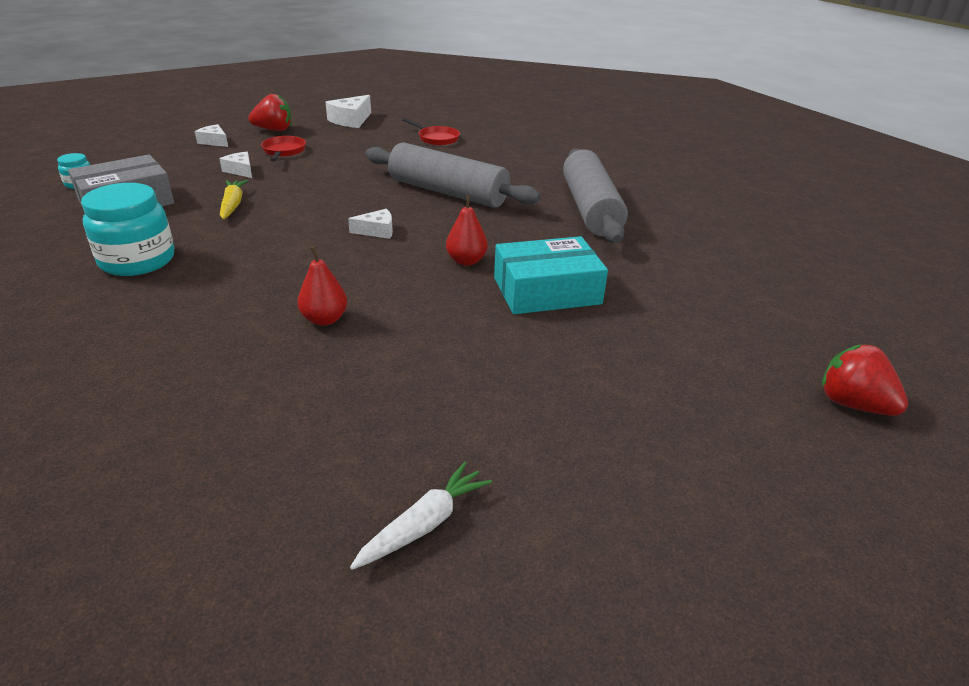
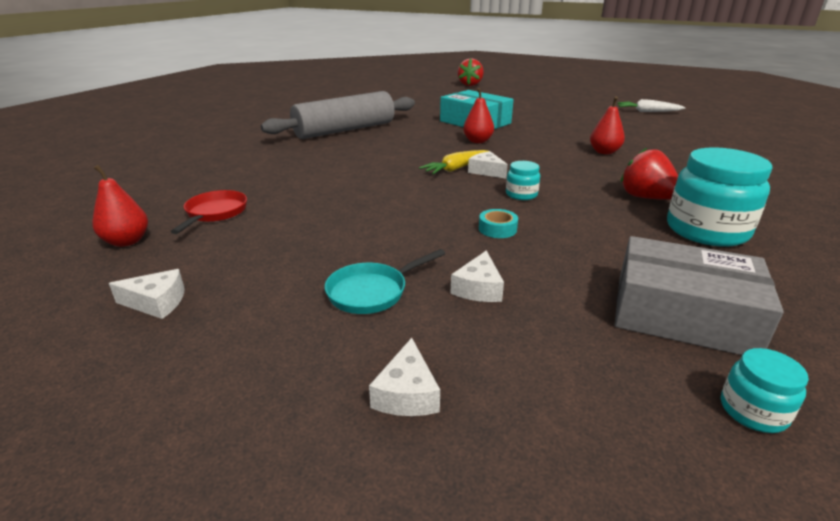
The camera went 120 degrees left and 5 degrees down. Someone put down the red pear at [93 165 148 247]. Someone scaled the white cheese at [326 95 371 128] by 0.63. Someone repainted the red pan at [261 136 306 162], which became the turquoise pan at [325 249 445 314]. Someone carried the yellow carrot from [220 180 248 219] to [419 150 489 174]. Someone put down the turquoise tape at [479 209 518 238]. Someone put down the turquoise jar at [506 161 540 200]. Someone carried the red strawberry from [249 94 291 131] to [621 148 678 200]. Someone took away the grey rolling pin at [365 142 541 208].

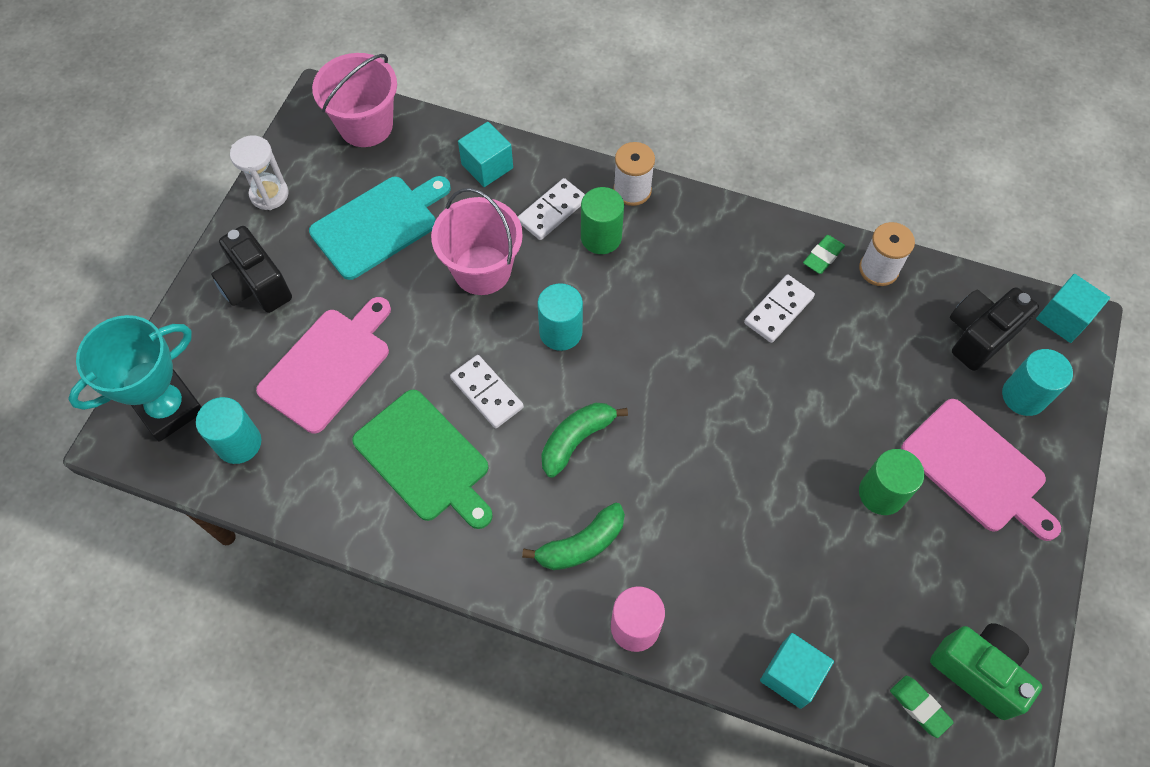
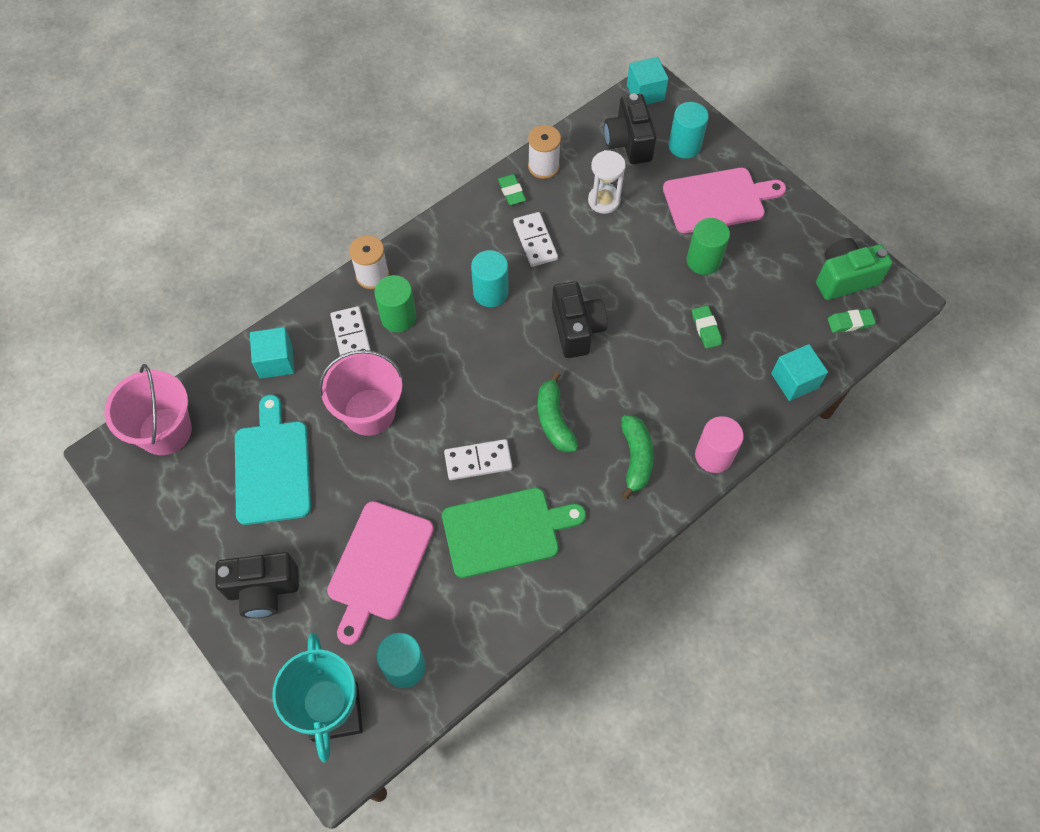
The camera went 60 degrees left and 0 degrees up. Someone rotated the pink cutting board at [256 297 391 433] by 135 degrees counterclockwise. Someone carried the turquoise cylinder from [537 283 583 351] to [471 250 509 307]. Someone put down the black camera at [552 281 607 358]. Someone carried the white hourglass from [230 135 289 210] to [588 150 626 214]. Someone put down the green eraser at [692 306 722 349].

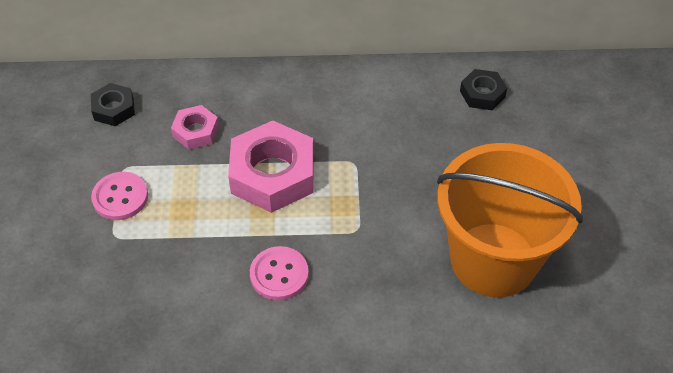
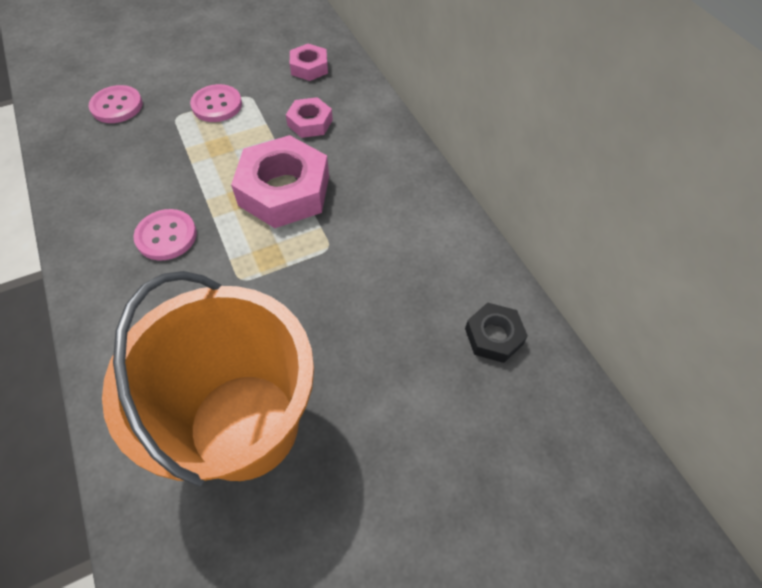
The camera went 65 degrees right and 5 degrees up. Someone put down the pink button at [89 85 143 123]. Someone repainted the black nut at [91 83 135 126], which became the pink nut at [290 44 328 81].

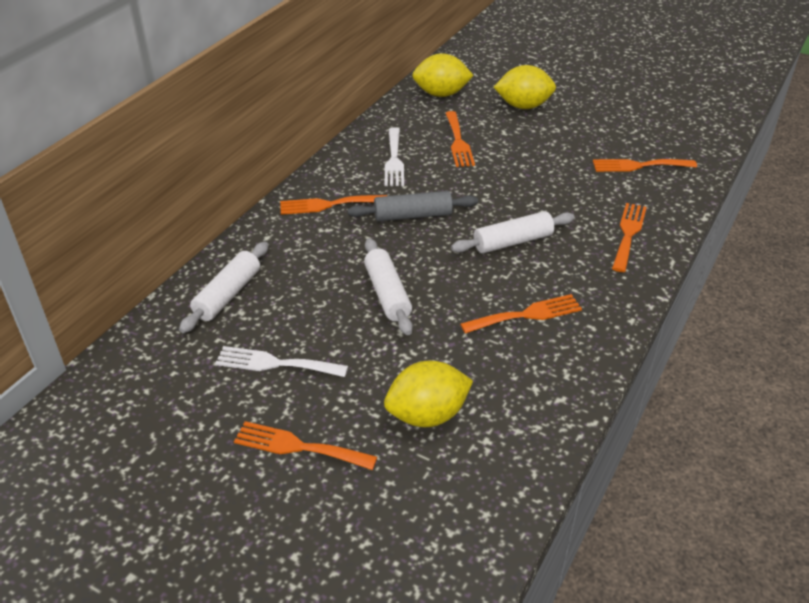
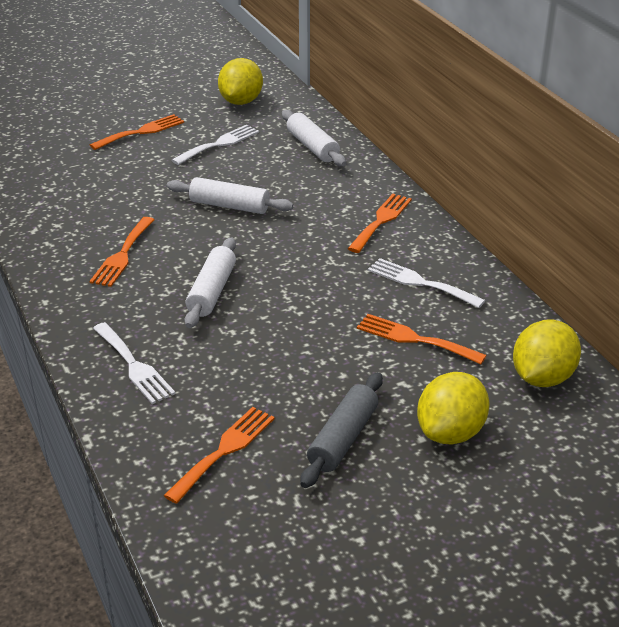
The camera went 125 degrees right and 5 degrees down. Someone repainted the orange fork at [612 203 647 272], which became the white fork at [93 322 176 404]. Someone carried the yellow lemon from [384 361 473 427] to [218 58 263 105]. Someone carried the grey rolling pin from [348 191 478 222] to [300 372 383 488].

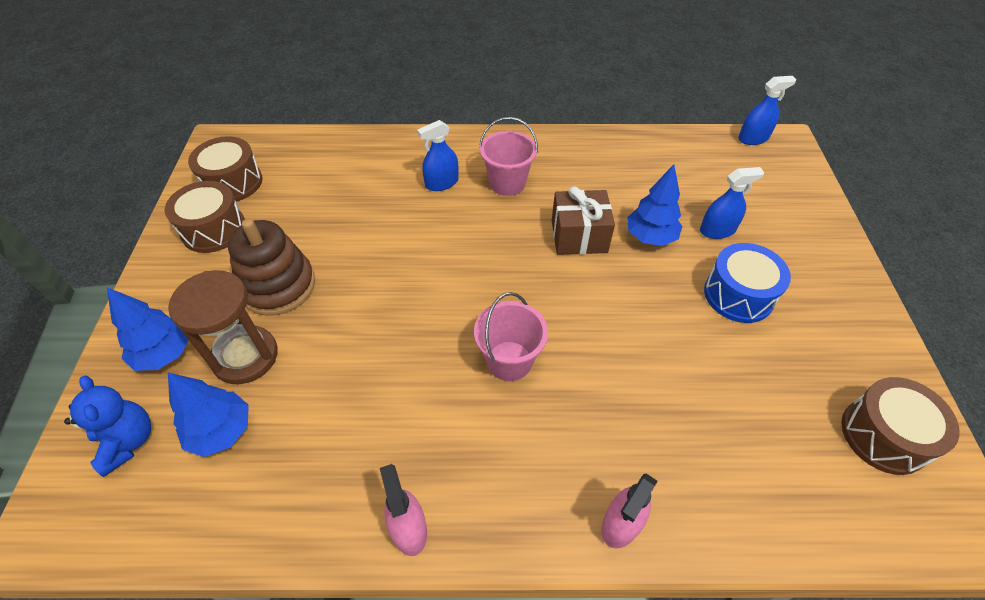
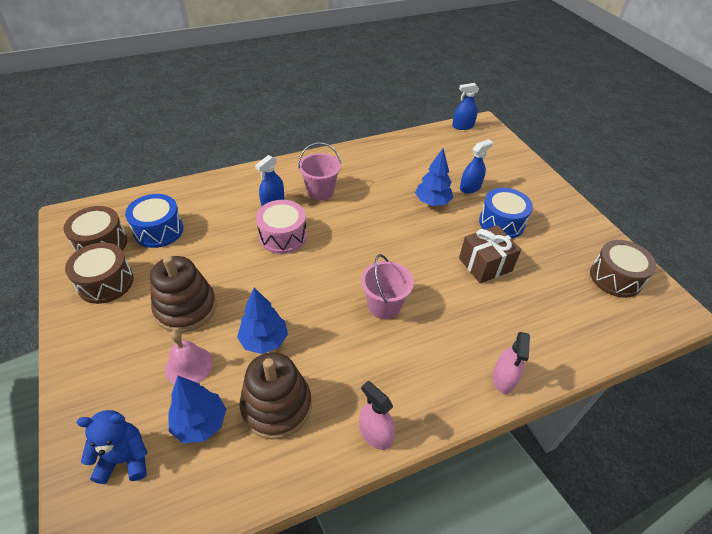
The camera went 25 degrees left and 5 degrees down. Someone rotated the blue teddy bear at [64 376 151 477] by 45 degrees counterclockwise. Someone put down the blue drum at [125 194 183 248]. Someone swapped the brown hourglass at [168 270 278 384] for the pink bell at [165 330 213 385]. Someone carried the blue tree from [107 287 189 371] to [237 288 288 354]. Someone put down the brown stacking toy at [240 352 311 439]. Someone put down the pink drum at [256 200 307 254]. Someone rotated the blue spray bottle at [738 76 796 145] by 150 degrees counterclockwise. Someone carried the brown gift from [552 186 615 255] to [459 225 521 283].

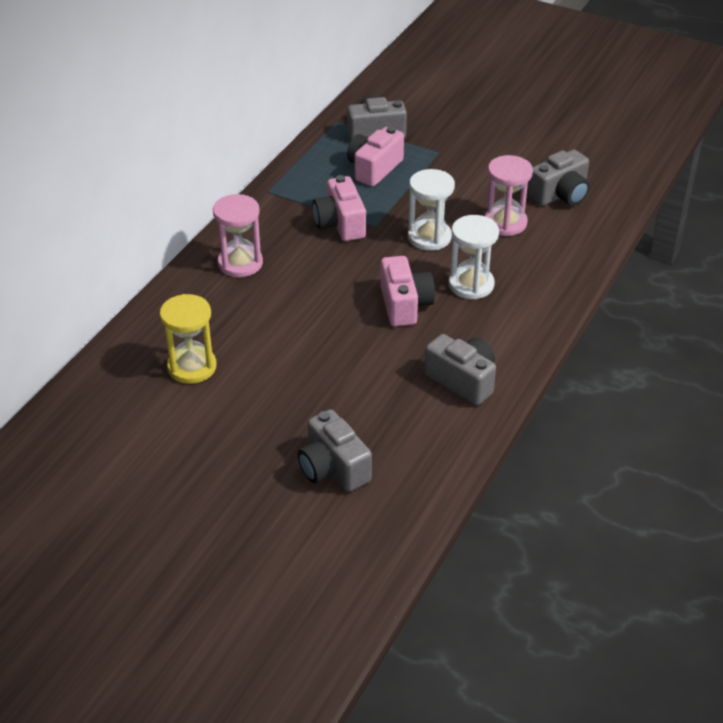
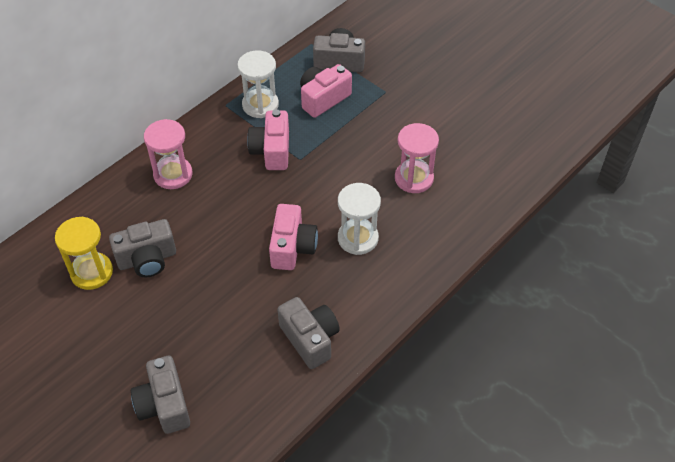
The camera went 15 degrees right and 10 degrees up. Someone carried the grey camera from [528 150 590 206] to [109 219 176 277]. Someone carried the white hourglass from [408 169 455 251] to [237 50 279 118].

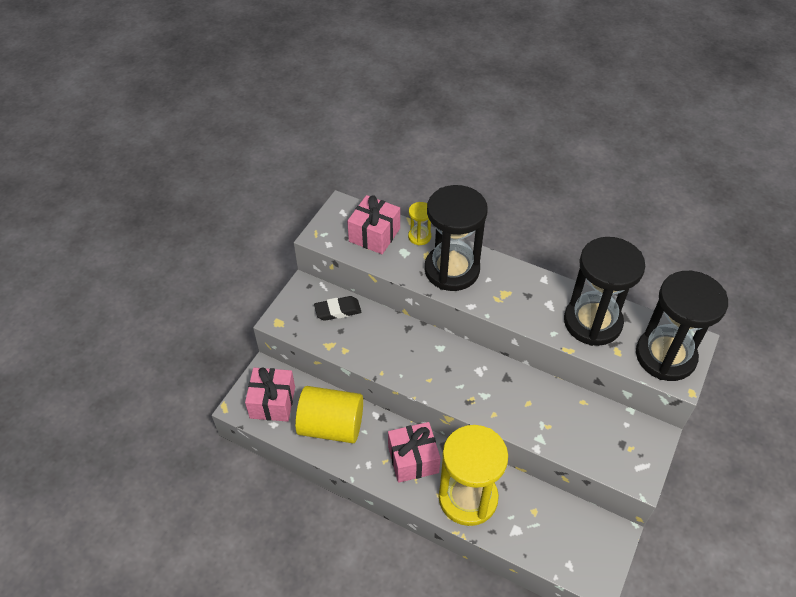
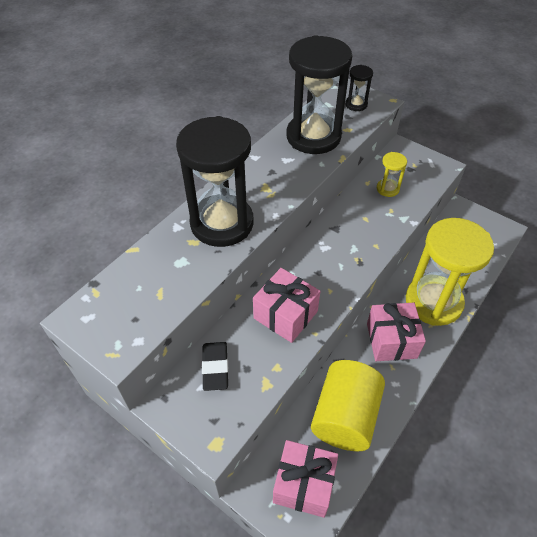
The camera went 80 degrees left and 0 degrees up. Someone carried the pink gift from [347 195 400 254] to [253 268 320 343]. Someone scaled the black hourglass at [636 271 728 381] by 0.43. Someone carried the yellow hourglass from [408 202 431 245] to [377 152 407 197].

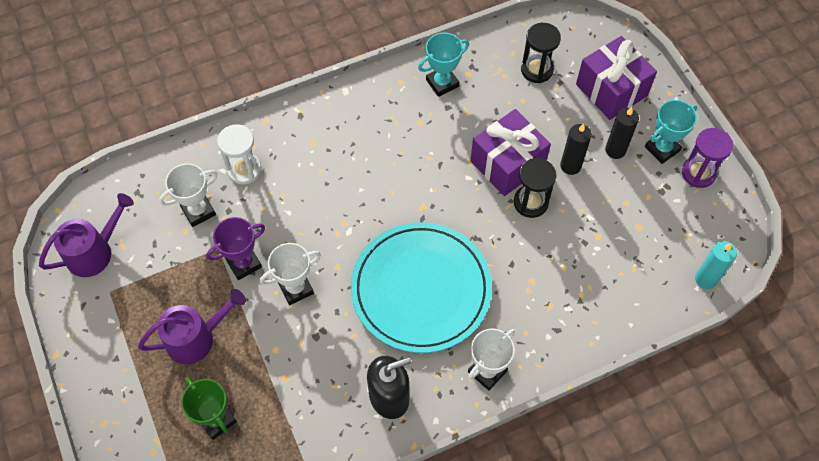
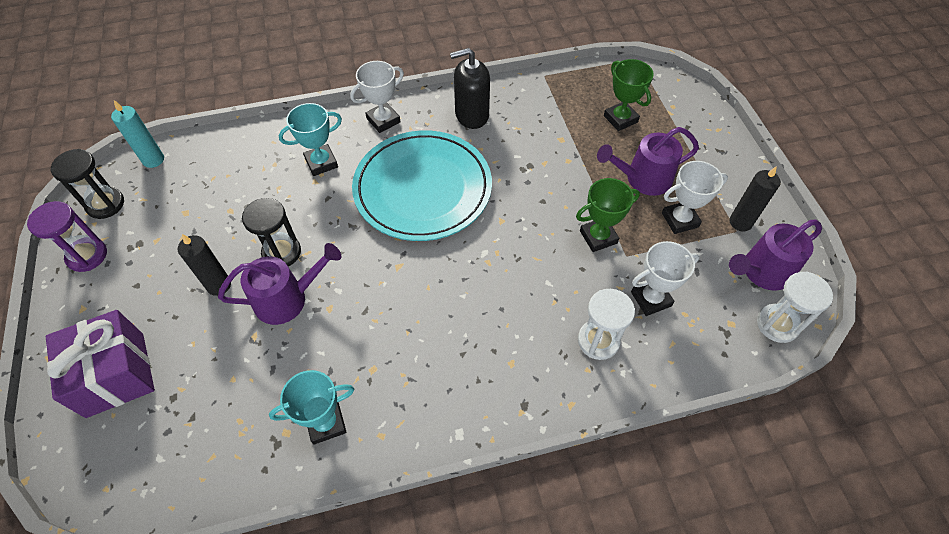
The camera went 170 degrees left and 5 degrees down. Someone carried the black hourglass from [521 23 561 83] to [50 149 124 219]. Someone swapped the purple gift at [471 109 551 196] for the purple watering can at [218 243 341 325]. Someone carried the turquoise trophy from [645 100 697 164] to [279 103 342 176]. Someone repainted the purple trophy at [206 217 265 280], which became the green trophy at [576 178 640 252]. Someone carried the white trophy from [260 243 321 305] to [662 161 728 234]. Someone carried the black candle from [605 107 639 159] to [730 166 781 231]. Someone put down the white hourglass at [757 271 833 343].

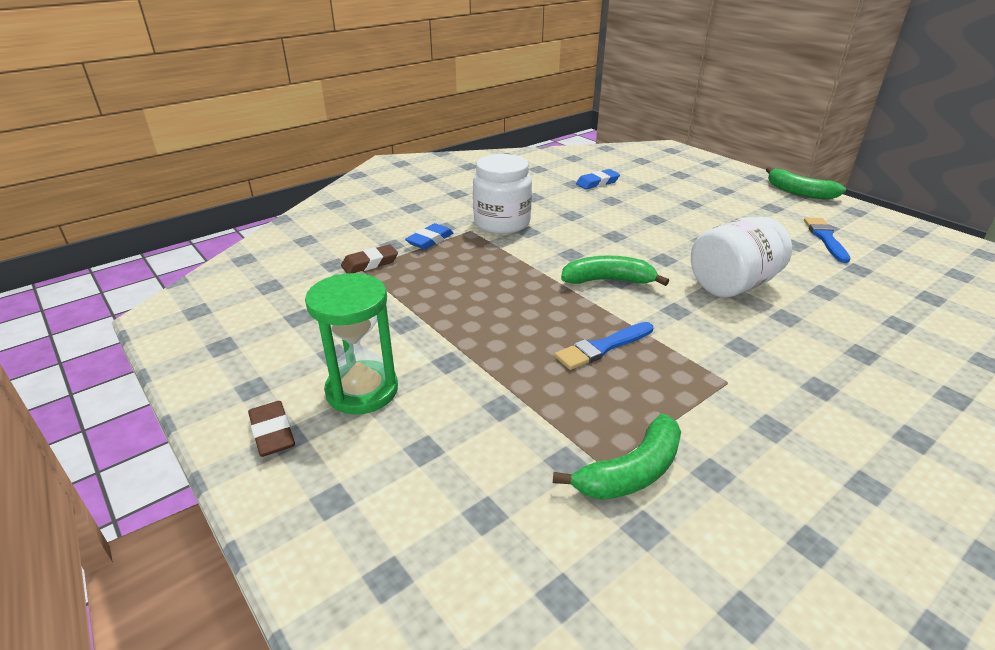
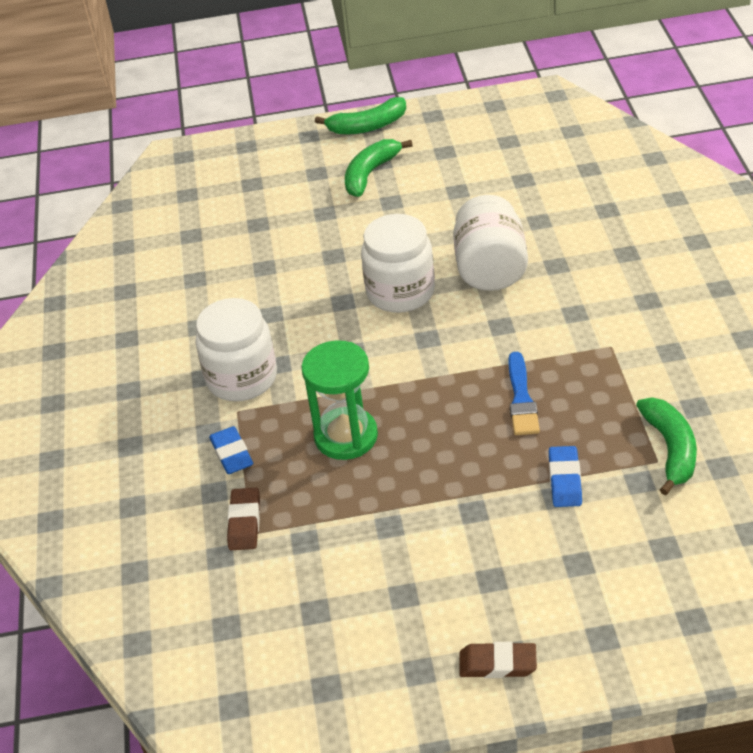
The camera went 55 degrees left and 10 degrees up. Someone carried the green hourglass from [305 273 398 414] to [301 340 378 460]. Someone carried the green banana from [561 256 669 286] to [345 139 413 197]. Someone put down the white jar at [361 214 435 313]. Someone carried the blue eraser from [576 169 620 189] to [549 446 582 507]. Someone took away the blue brush at [804 218 851 263].

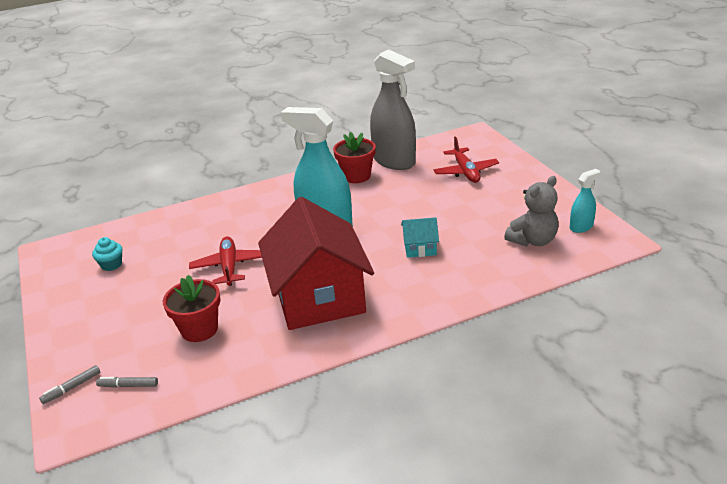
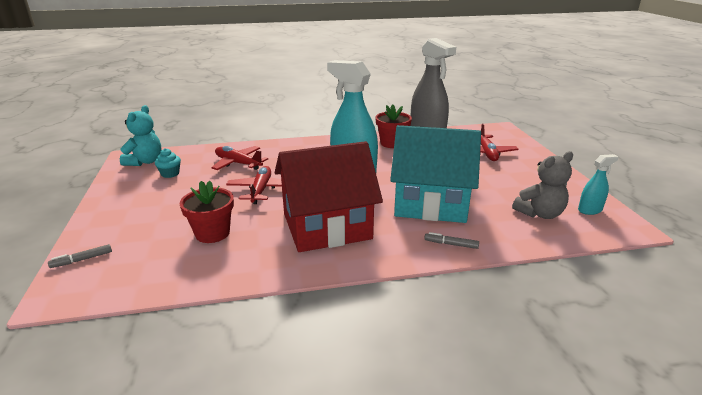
The camera went 10 degrees right and 5 degrees down. Someone put down the turquoise teddy bear at [120 105 162 166]. Someone put down the red plane at [211 146 268 170]. Someone rotated the red house at [258 197 374 330] by 75 degrees clockwise. Someone scaled the turquoise house at [401 217 439 258] by 2.47. Someone carried the grey marker from [96 377 158 388] to [424 232 479 249].

